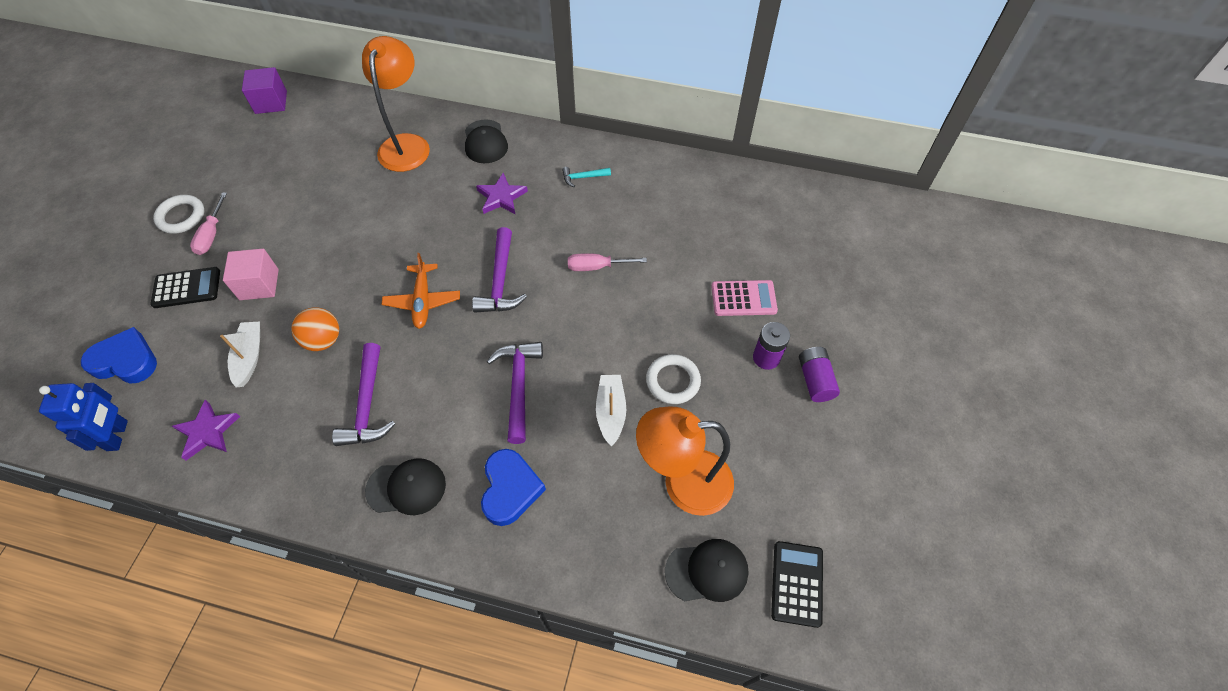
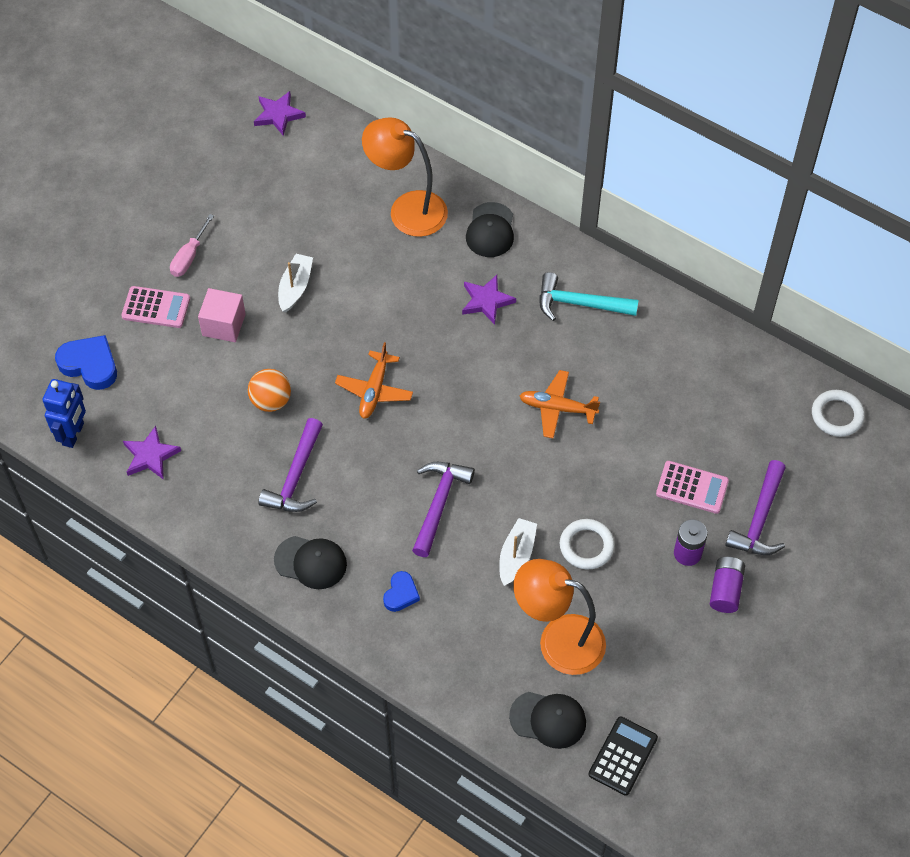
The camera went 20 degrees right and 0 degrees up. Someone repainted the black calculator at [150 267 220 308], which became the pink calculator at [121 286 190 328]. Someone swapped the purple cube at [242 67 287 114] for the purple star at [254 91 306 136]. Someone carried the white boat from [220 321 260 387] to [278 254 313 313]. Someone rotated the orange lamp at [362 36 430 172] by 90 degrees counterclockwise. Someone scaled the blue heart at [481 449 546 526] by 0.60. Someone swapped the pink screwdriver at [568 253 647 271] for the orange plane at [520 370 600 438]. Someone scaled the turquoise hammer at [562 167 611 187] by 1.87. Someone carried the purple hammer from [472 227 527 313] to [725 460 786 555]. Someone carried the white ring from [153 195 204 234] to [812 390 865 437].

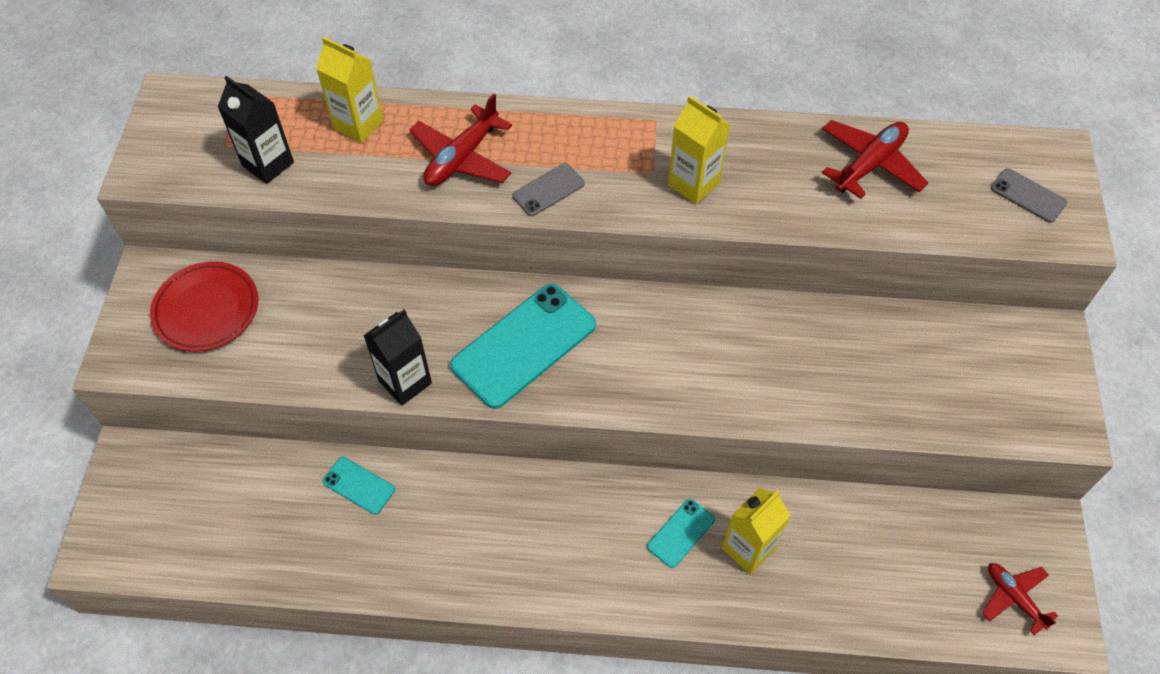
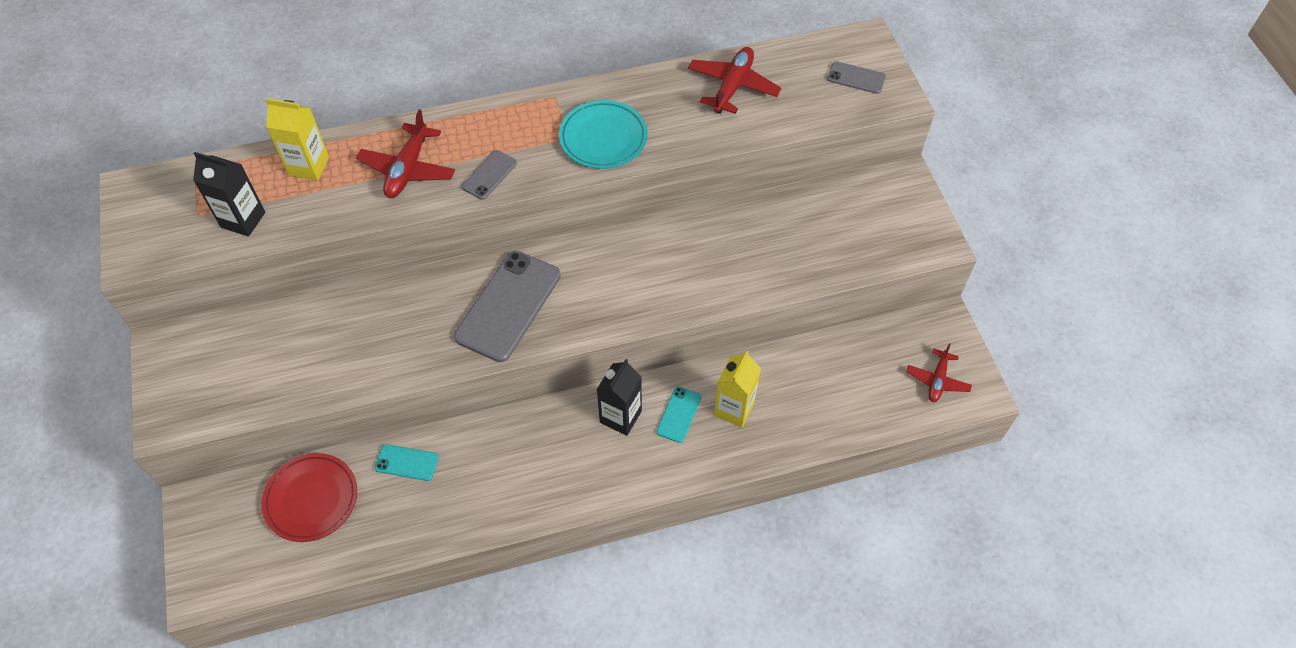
The camera went 20 degrees left and 0 degrees up. Someone carried the red plate from [150 261 258 352] to [261 453 357 542]. Someone repainted the turquoise phone at [450 284 596 409], which became the grey phone at [454 251 561 362]. Someone swapped the yellow carton at [668 96 730 204] for the turquoise plate at [559 100 648 169]. Someone carried the black carton from [363 309 432 406] to [597 359 642 436]. Someone rotated the red plane at [982 563 1058 635] by 105 degrees counterclockwise.

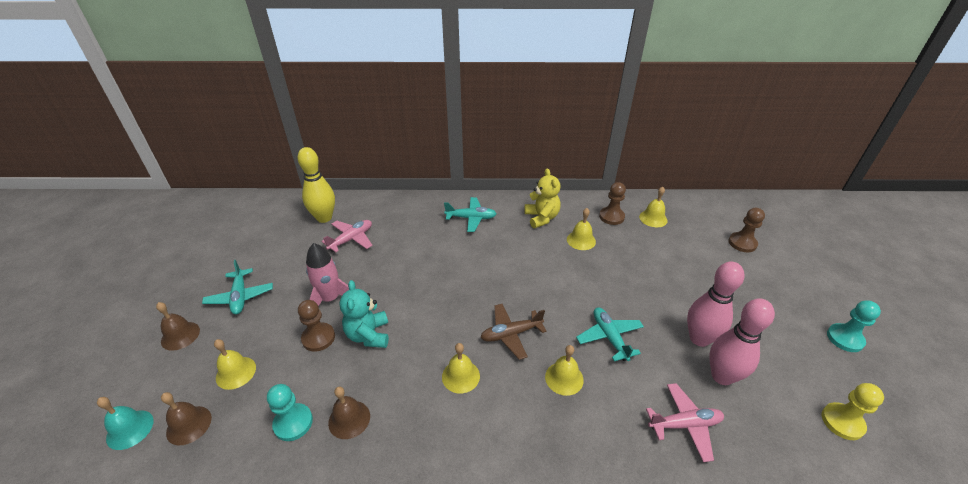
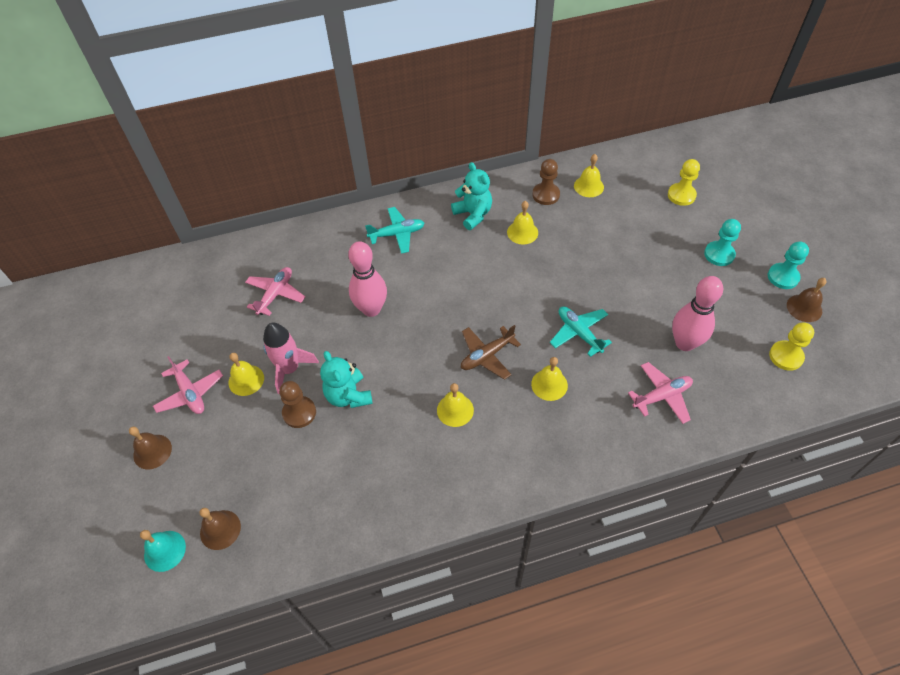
The camera went 15 degrees left and 15 degrees up. Someone repainted the turquoise plane at [202 260 273 314], which became the pink plane at [153 356 223 414]. Someone carried the yellow bell from [214 339 256 390] to [228 353 264 396]. Someone carried the pink bowling pin from [687 261 745 347] to [348 241 387 317]. Someone repainted the yellow teddy bear at [525 168 561 228], which became the turquoise teddy bear at [451 162 492 230]. Someone repainted the brown pawn at [728 208 765 253], which became the yellow pawn at [668 159 700 206]. Someone carried the turquoise pawn from [267 384 313 441] to [704 219 741 266]. Someone carried the brown bell from [328 387 370 439] to [787 278 827 322]. Someone took away the yellow bowling pin at [297 147 335 223].

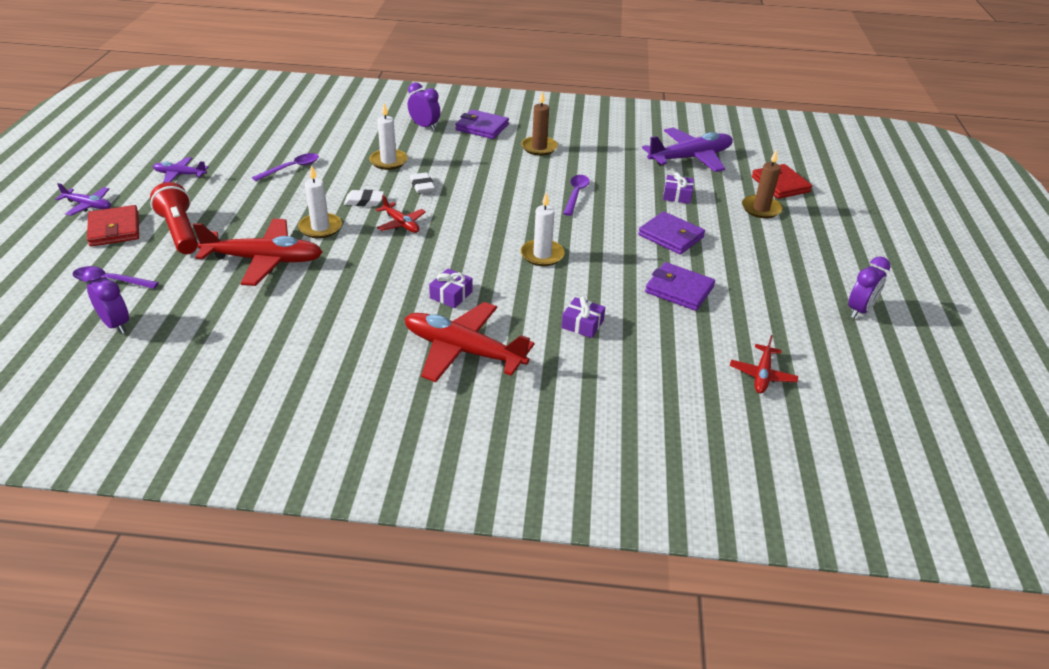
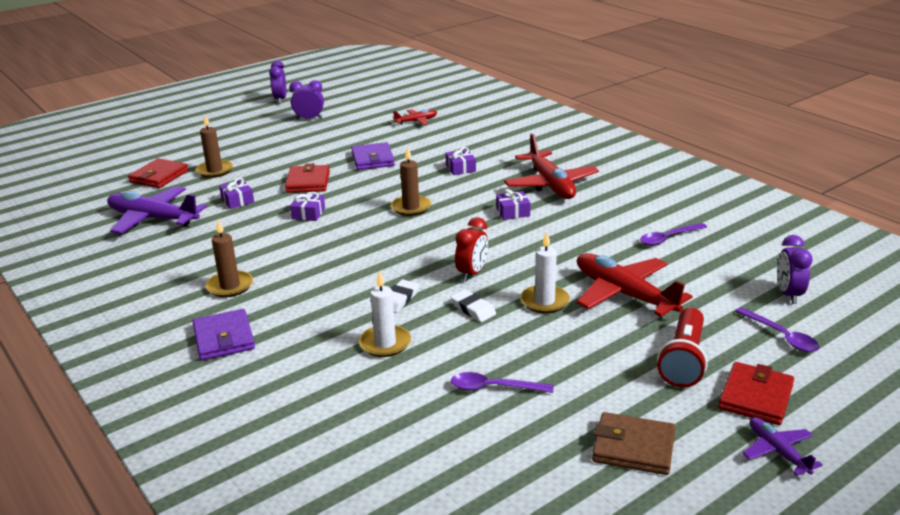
The camera went 130 degrees left and 10 degrees down. Someone carried the purple clock from [408 82 441 131] to [269 60 286 104]. Someone repainted the purple wallet at [638 211 705 255], which became the red wallet at [285 163 330 193]. Someone put down the purple gift at [290 192 325 221]. Someone repainted the white candle at [521 192 565 266], which became the brown candle at [391 147 431 216]. Someone swapped the red plane at [376 195 426 233] for the red clock at [455 217 488 281]. Someone swapped the purple plane at [153 157 209 183] for the brown wallet at [592 412 675 475]. Someone carried the purple spoon from [563 175 590 216] to [640 223 707 246].

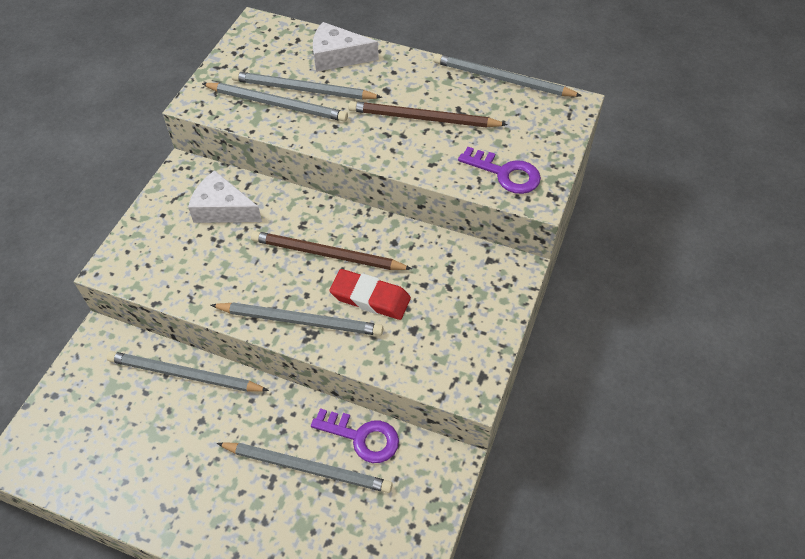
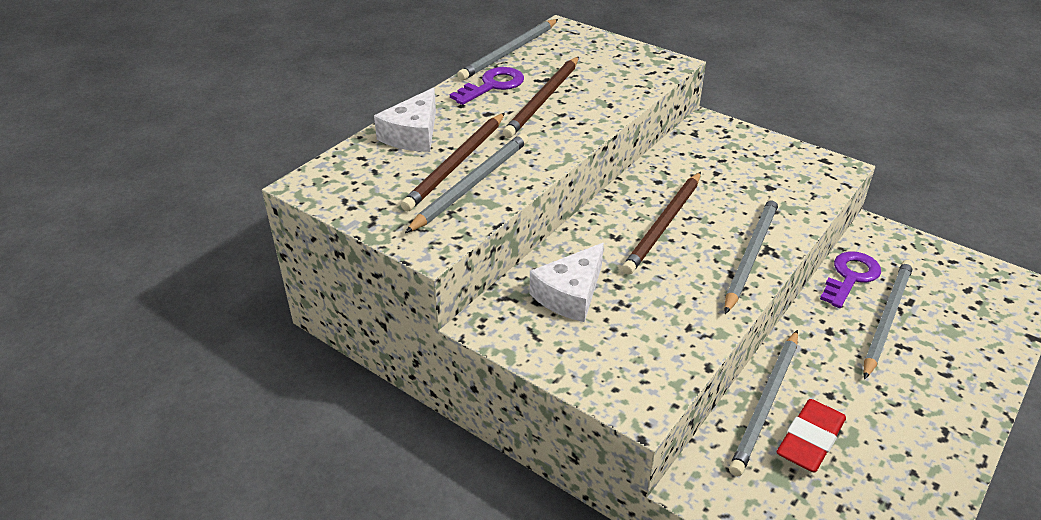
The camera went 75 degrees left and 15 degrees down. Someone repainted the grey pencil at [231 71 382 100], which became the brown pencil at [401 113 505 211]. Someone carried the purple key from [458 147 541 194] to [450 67 524 105]. Someone carried the red eraser from [329 269 411 320] to [777 399 846 472].

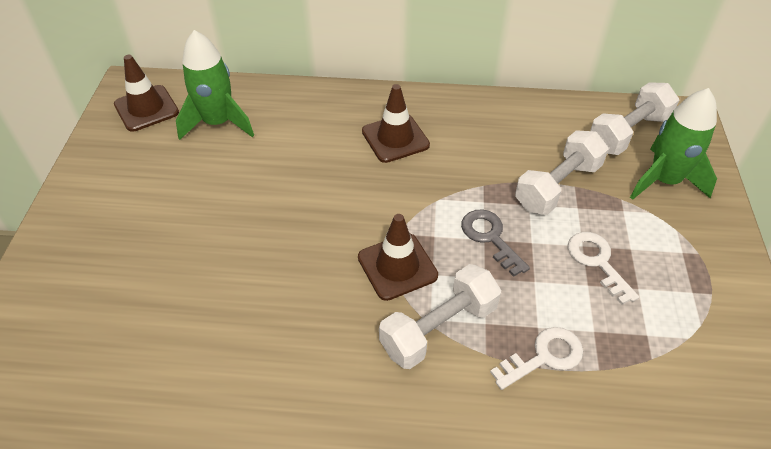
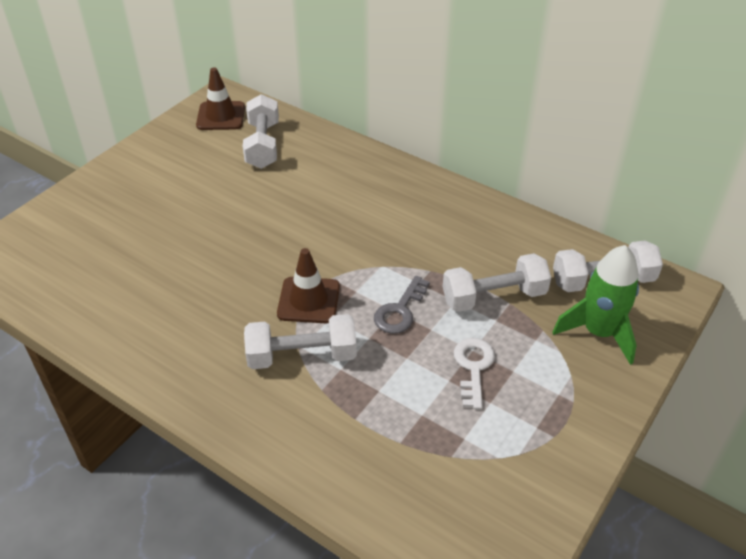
The camera went 30 degrees right and 5 degrees down. Someone swapped the green rocket at [176 30 254 140] for the white dumbbell at [243 94 279 169]. Someone rotated the grey key at [461 209 530 277] by 150 degrees counterclockwise. Someone took away the brown traffic cone at [362 84 430 163]. Someone took away the white key at [490 327 583 390].

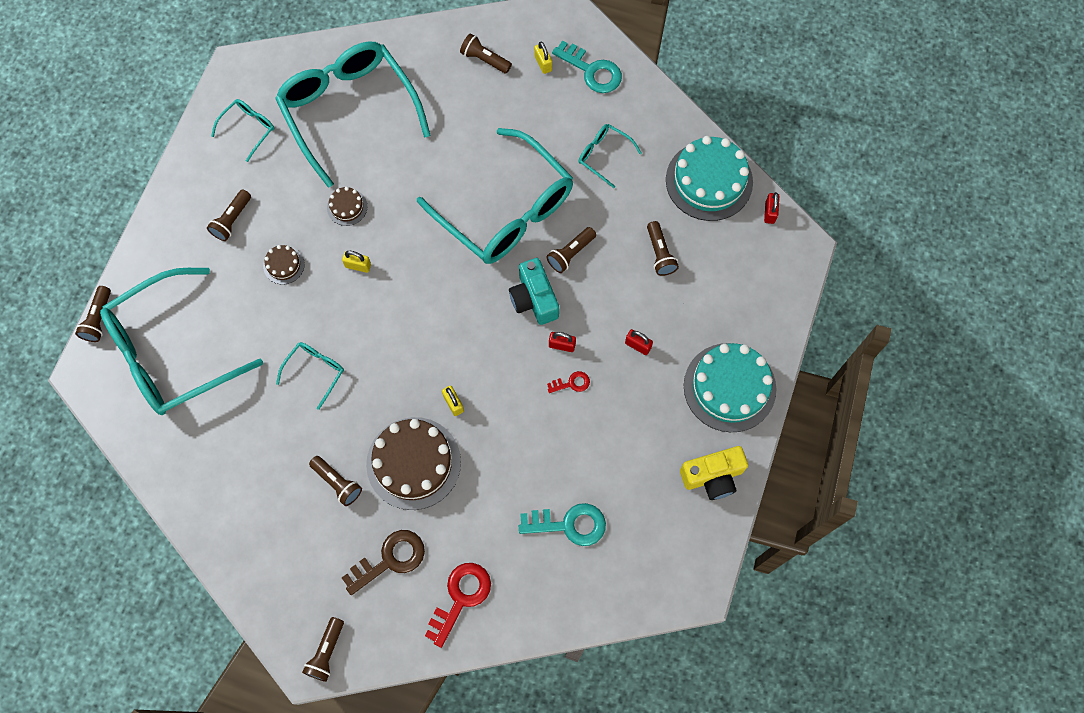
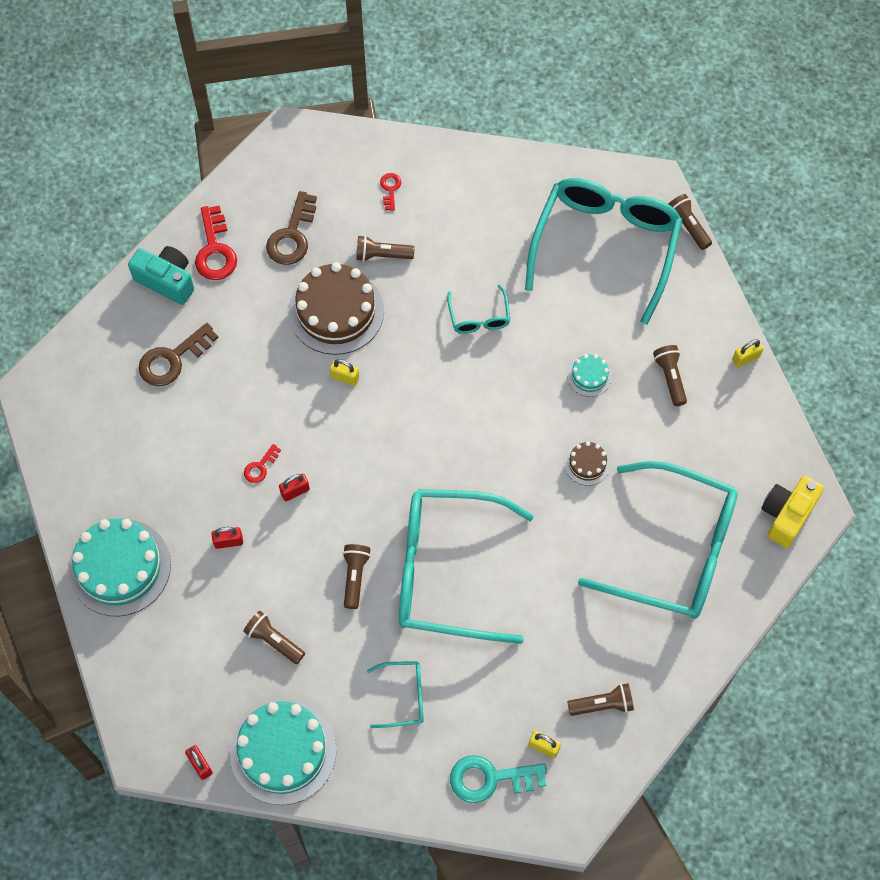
The camera went 140 degrees right and 5 degrees down. Someone carried the turquoise camera from [509 258 559 325] to [128 246 194 305]. Someone repainted the turquoise key at [519 503 606 546], which became the brown key at [139 323 219 386]. Someone put down the red key at [380 173 401 211]. Someone repainted the brown cake at [263 245 305 285], which became the turquoise cake at [567 354 612 397]. Someone carried the yellow padlock from [342 251 371 273] to [732 339 763 367]. Someone carried the yellow camera from [680 446 748 500] to [761 476 824 548]. Someone took away the turquoise glasses at [211 99 274 162]. Someone took away the brown flashlight at [302 617 344 682].

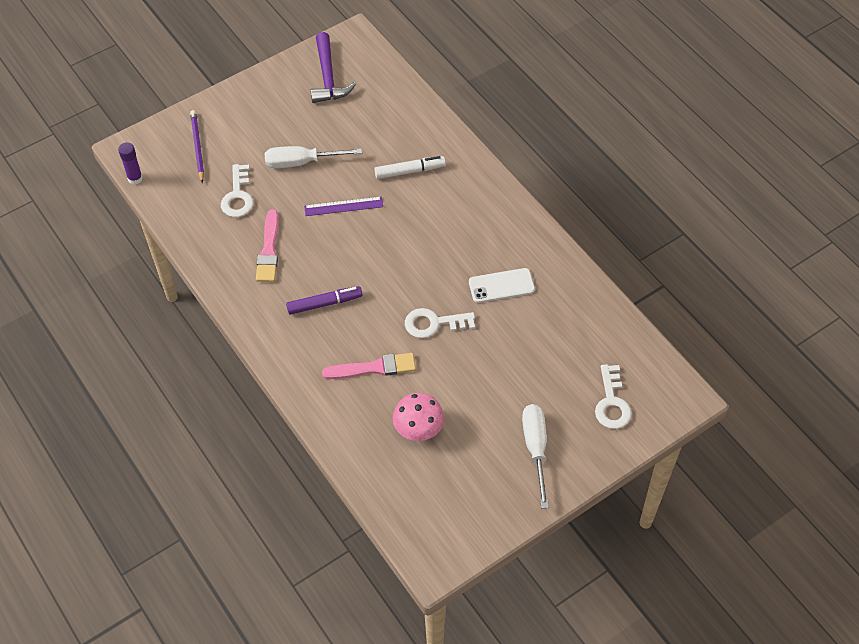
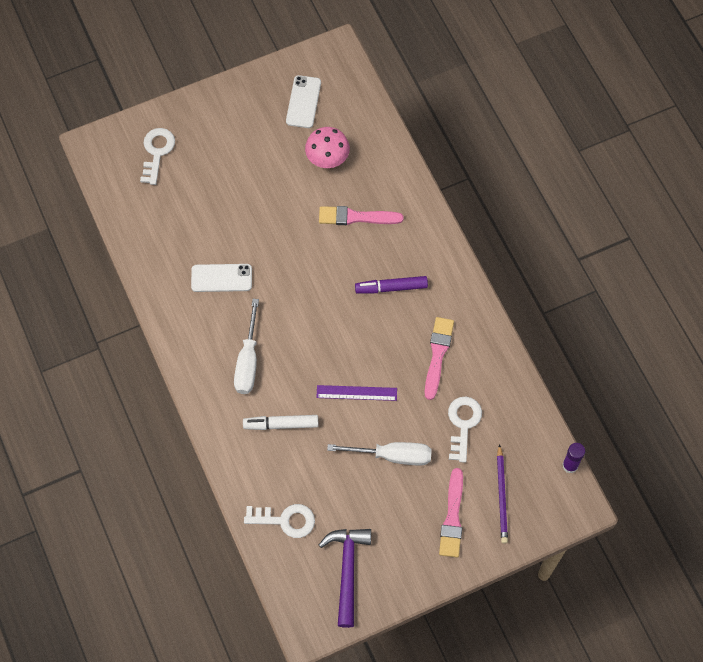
The camera went 170 degrees left and 10 degrees up. Someone carried the white screwdriver from [522 404 549 508] to [234 299 259 394]. Someone carried the white key from [405 308 475 338] to [244 504 315 538]. Someone put down the white phone at [286 75 321 128]. Someone put down the pink brush at [439 468 463 558].

